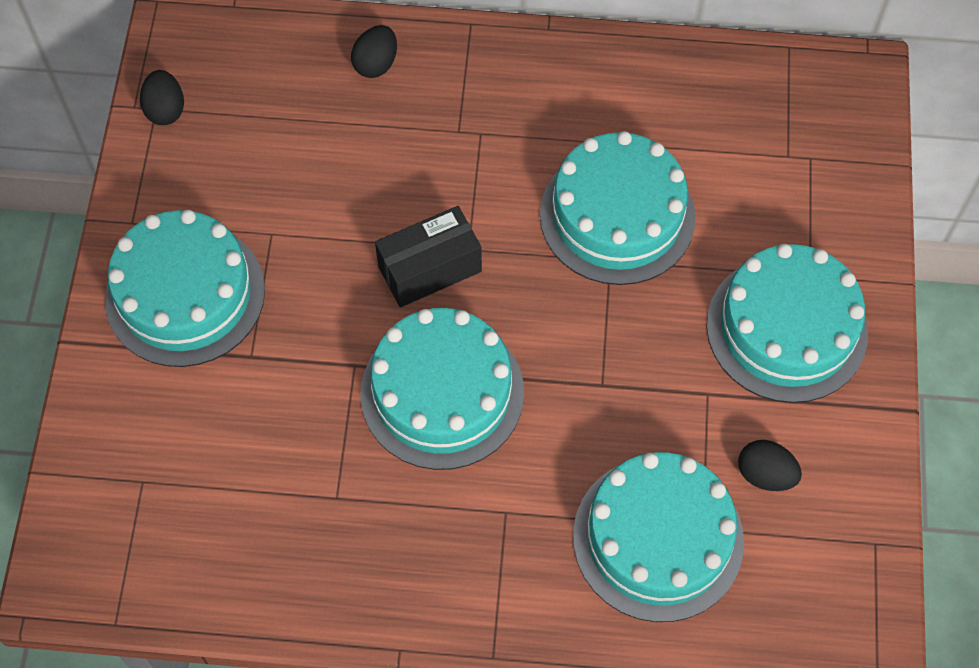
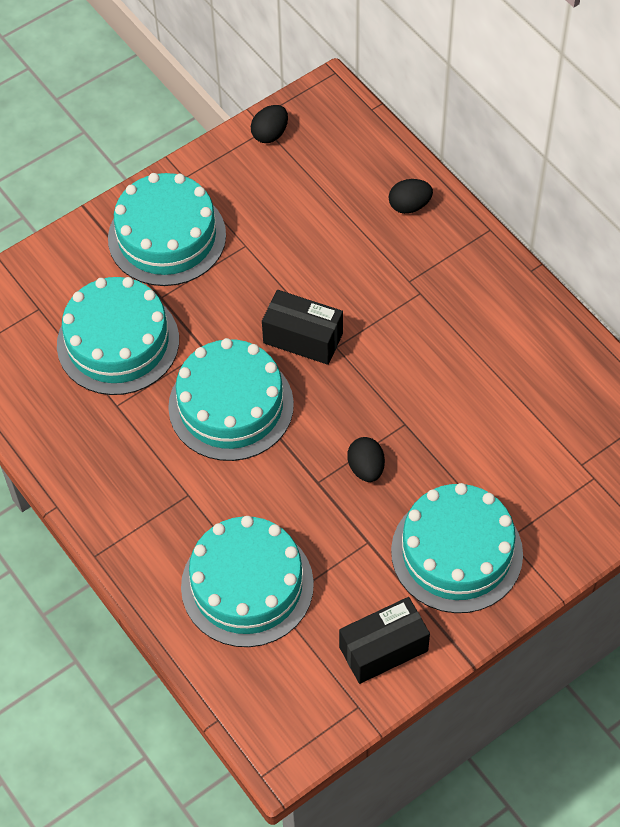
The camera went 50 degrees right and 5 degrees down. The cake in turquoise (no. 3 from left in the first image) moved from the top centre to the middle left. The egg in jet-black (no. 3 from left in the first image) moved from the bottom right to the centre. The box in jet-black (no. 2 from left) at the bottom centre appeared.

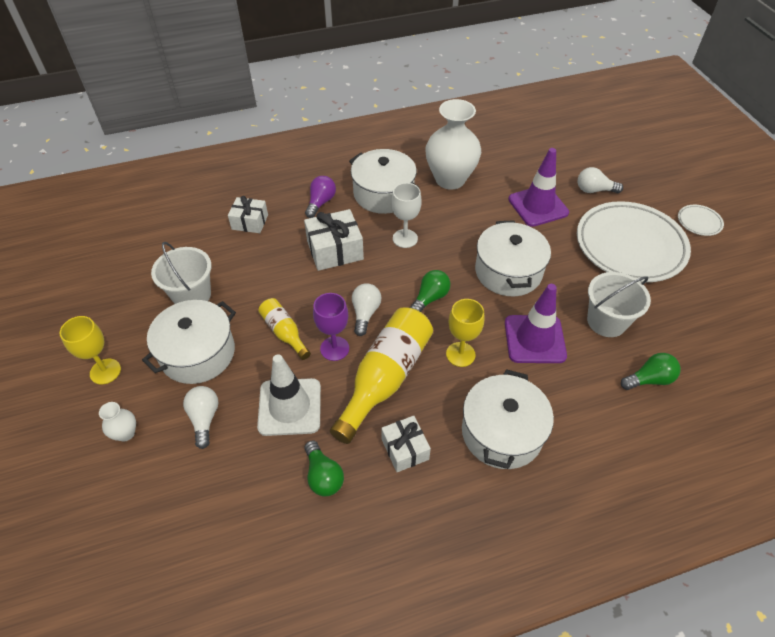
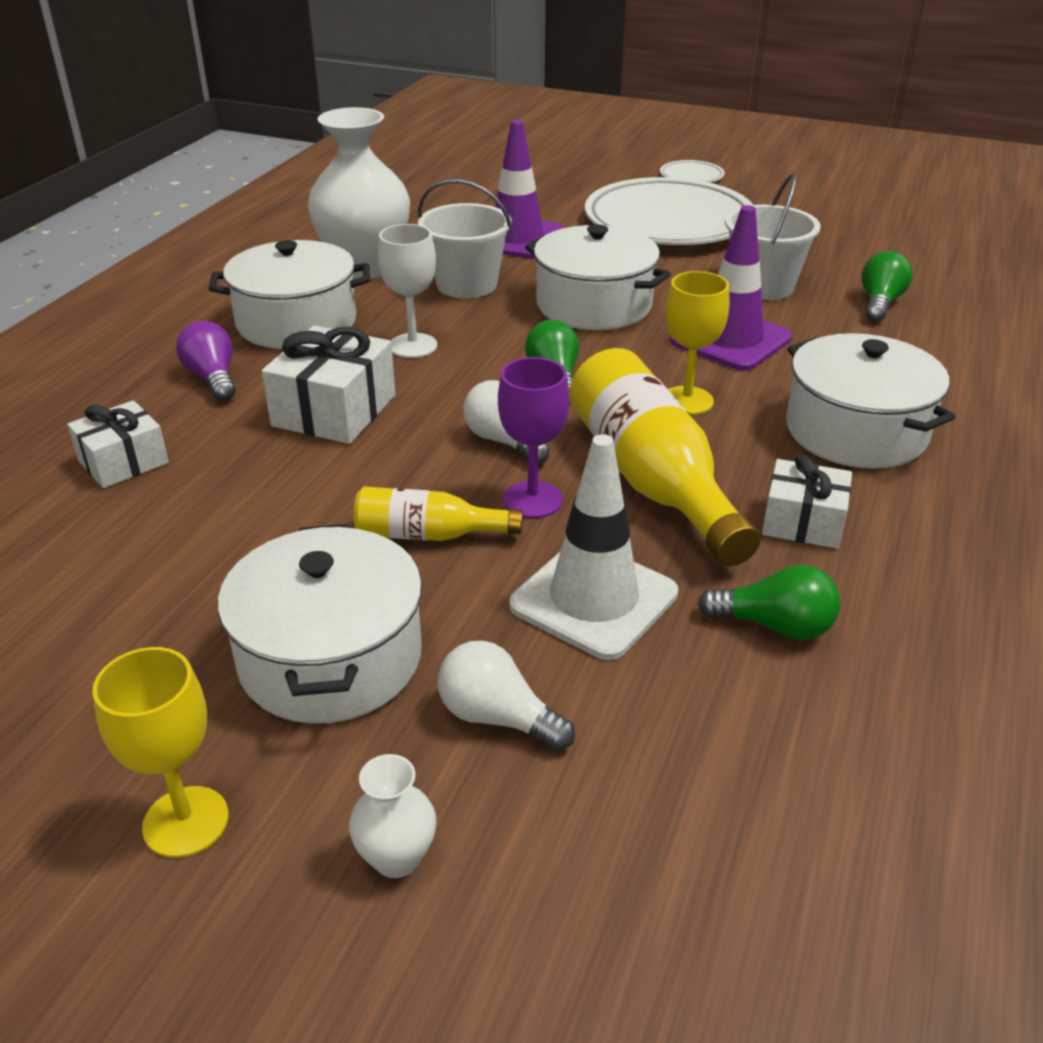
The camera went 50 degrees left and 15 degrees down. The sand bucket in white (no. 1 from left) moved from the middle left to the top centre. The bulb in white (no. 3 from left) at the top right disappeared.

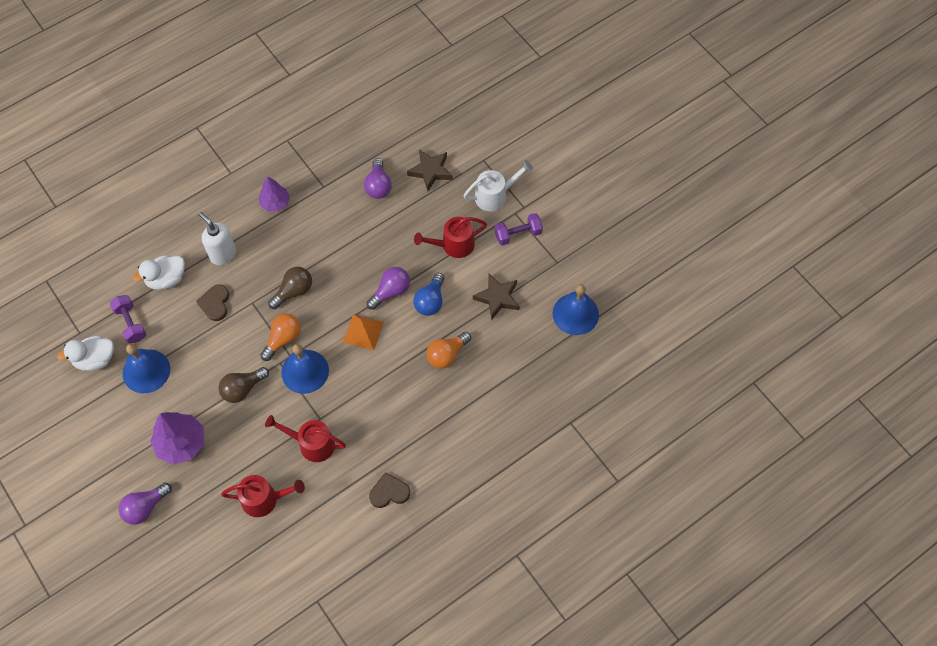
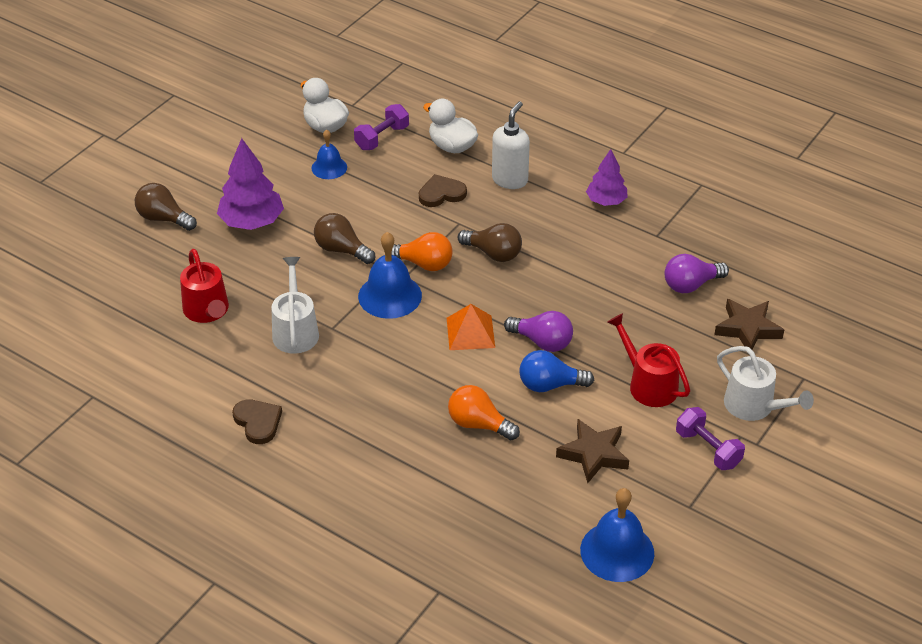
The camera went 70 degrees right and 20 degrees down. The bulb in violet (no. 1 from left) at the bottom left became the bulb in russet (no. 1 from left) at the top left. The school bell in royal blue (no. 1 from left) at the middle left changed to 0.61 times the size. The watering can in scarlet (no. 2 from left) at the bottom left became the watering can in white (no. 1 from left) at the middle left.

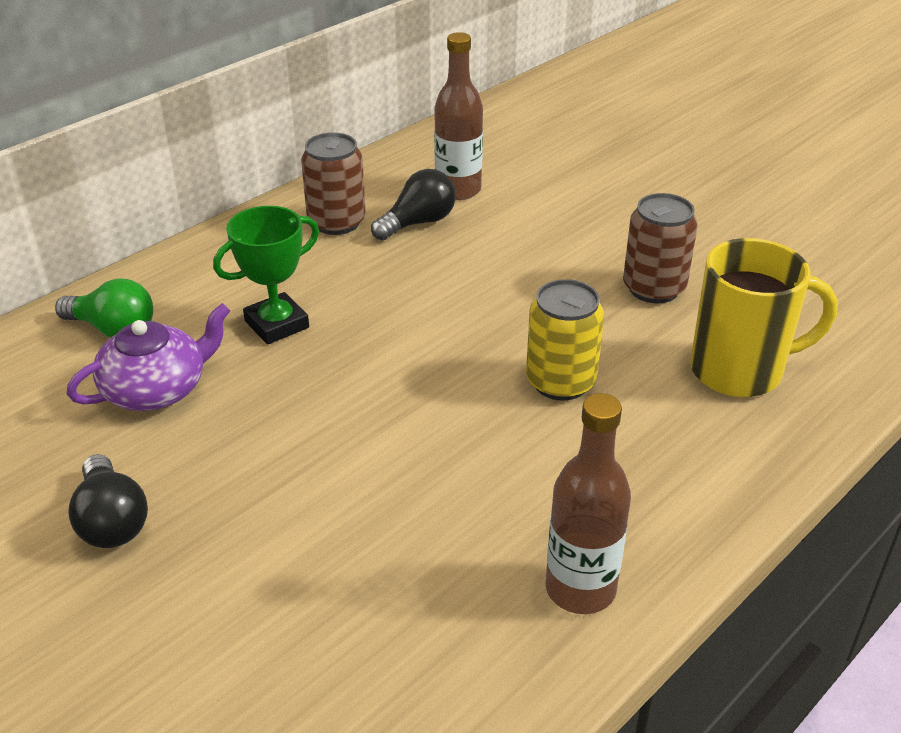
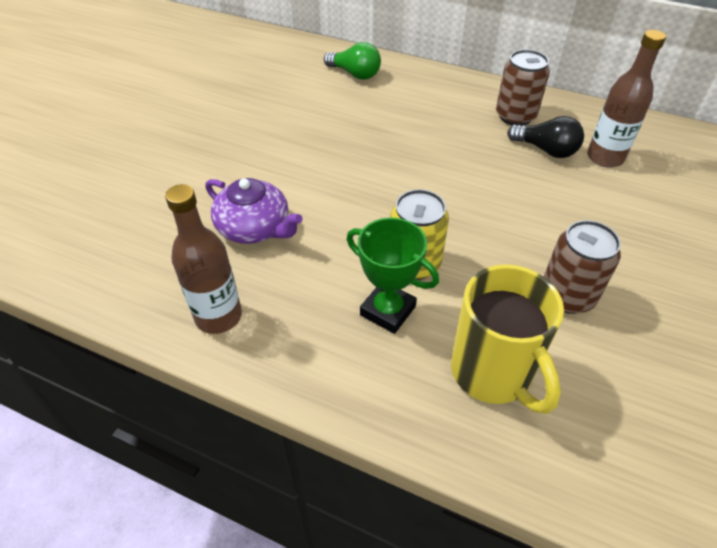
The camera went 70 degrees right and 10 degrees up. The bulb in green at the middle left turned 60 degrees counterclockwise. The teapot in violet moved from the middle left to the centre. The bulb in jet-black (no. 1 from left) at the bottom left disappeared. The trophy in green moved from the middle left to the centre.

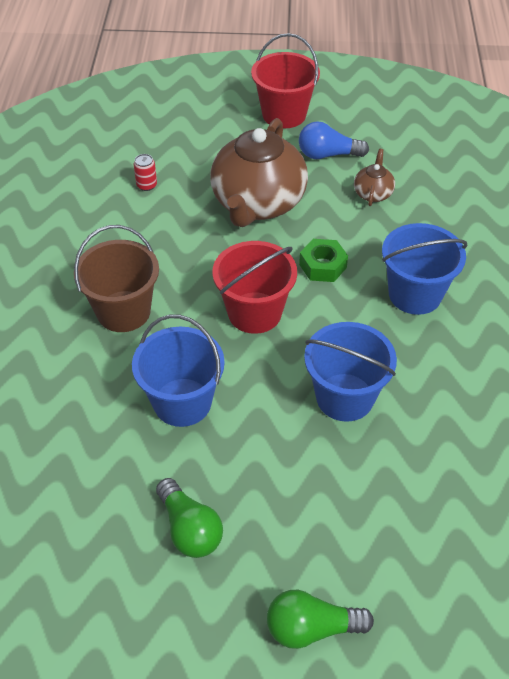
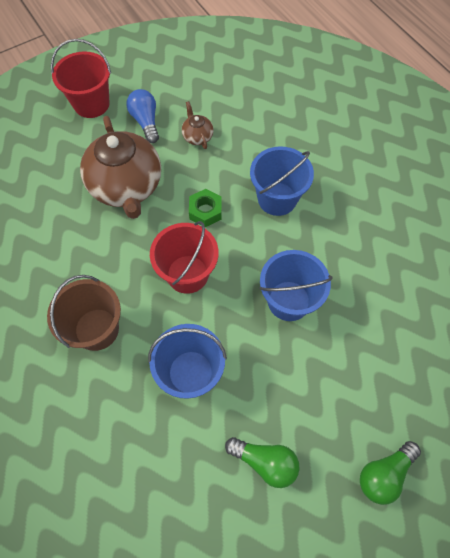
The camera went 35 degrees left and 15 degrees up. The tin in scarlet at the top left disappeared. The bulb in royal blue at the top centre turned 105 degrees clockwise.

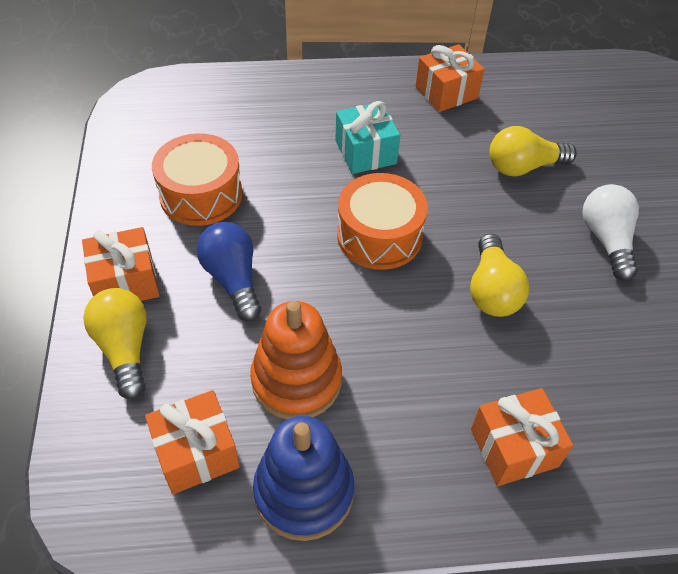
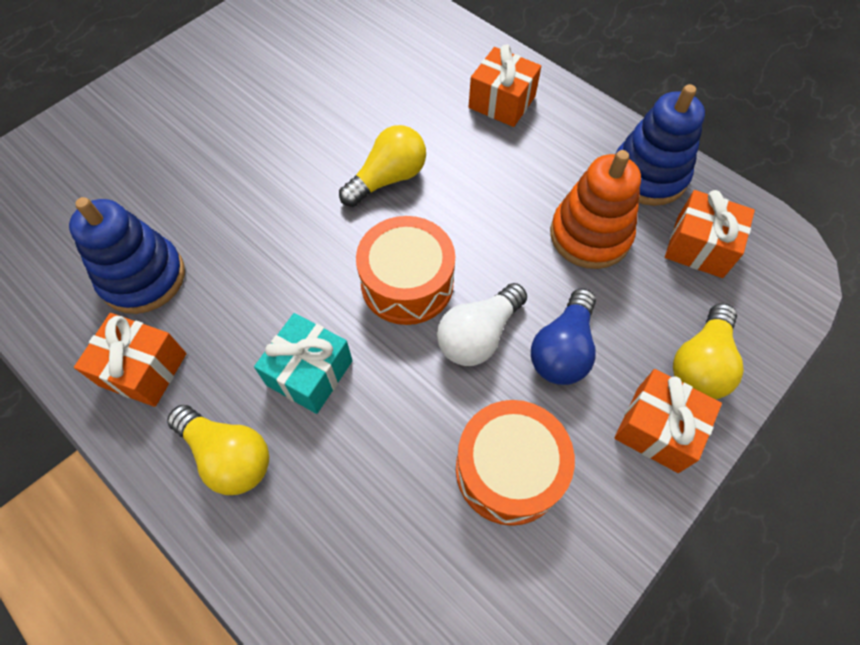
The camera went 130 degrees left and 10 degrees up. The bulb in bright yellow (no. 3 from left in the first image) moved from the top right to the bottom left. The bulb in white moved from the middle right to the centre. The stacking rings in royal blue (no. 1 from left) at the middle left appeared.

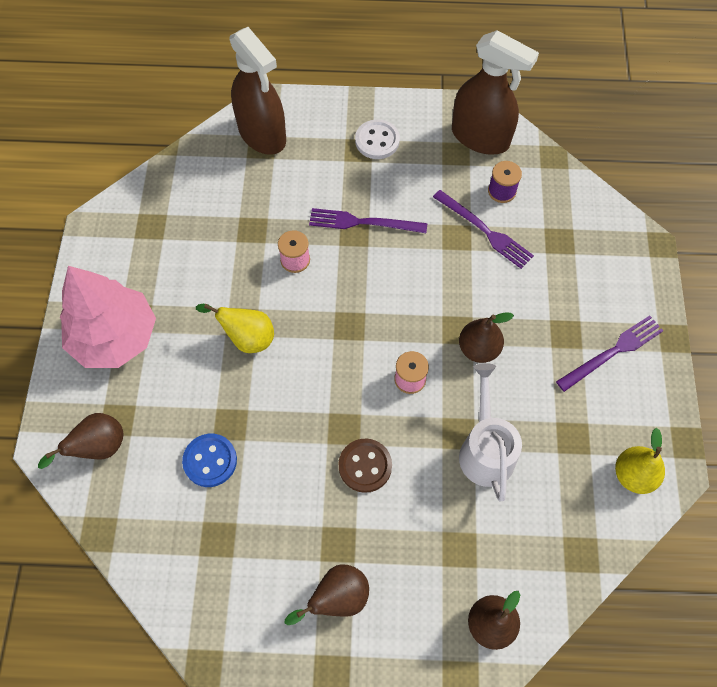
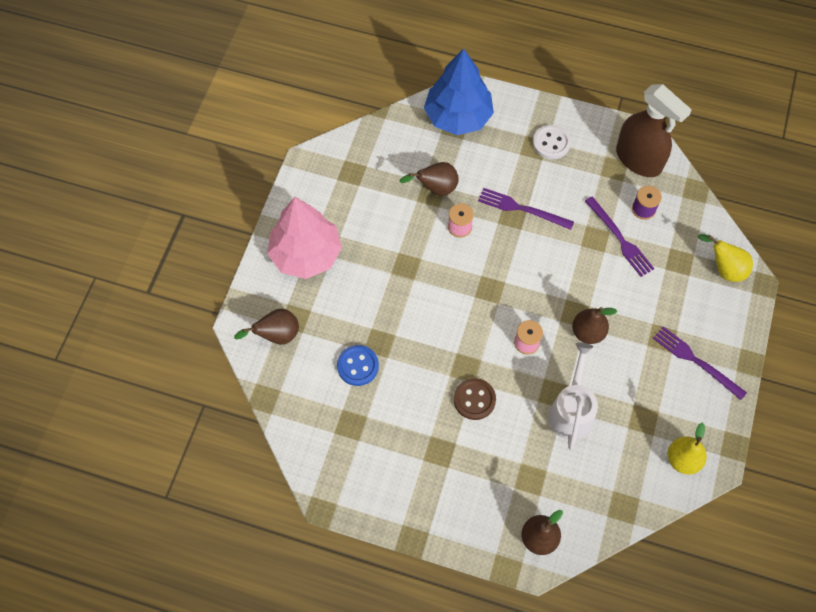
The camera went 15 degrees right and 0 degrees up. The toy pear in bright yellow (no. 1 from left in the first image) moved from the middle left to the middle right. The sprayer in russet (no. 1 from left) at the top centre was replaced by the fir tree in royal blue at the top centre. The toy pear in russet (no. 2 from left) moved from the bottom centre to the top centre. The dinner fork in violet (no. 3 from left) at the middle right turned 120 degrees counterclockwise.

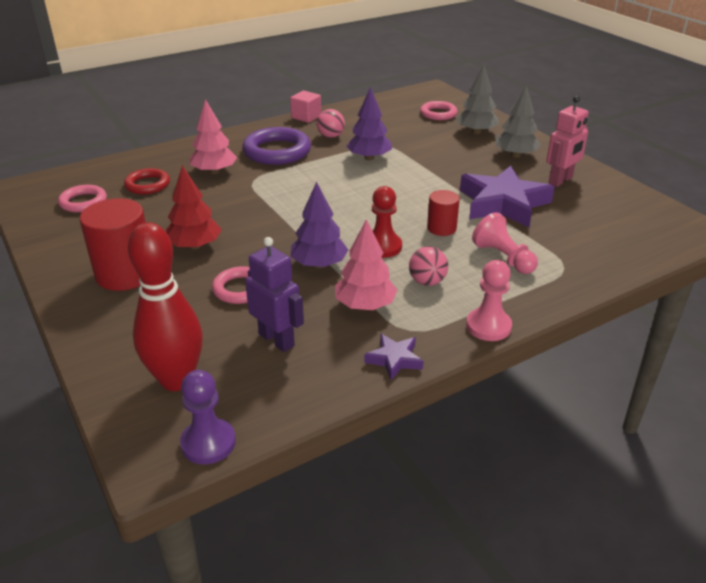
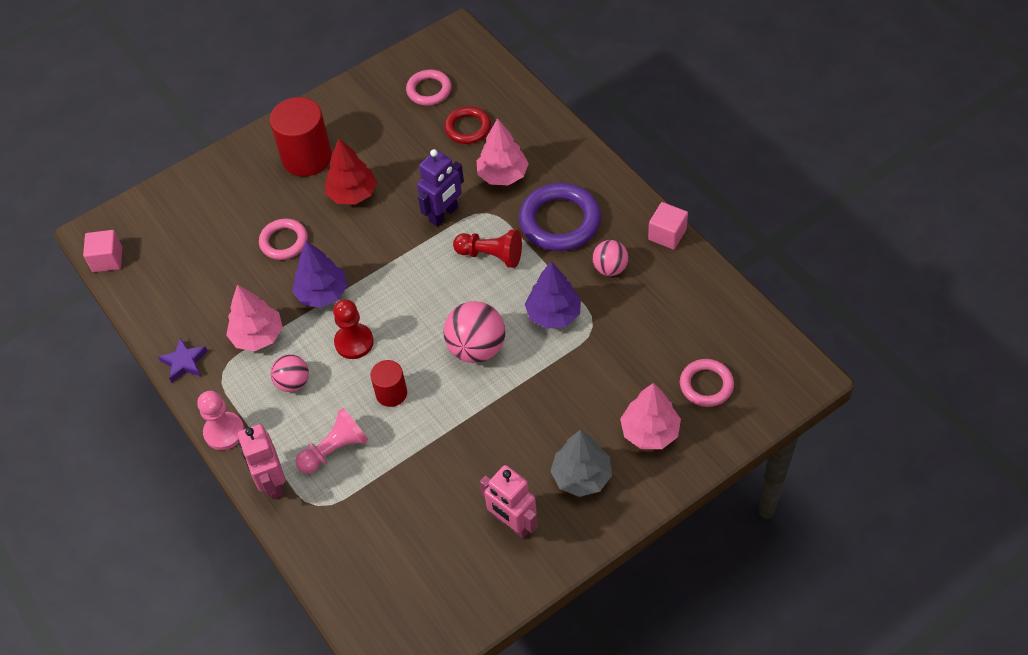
The camera went 90 degrees right and 20 degrees up. The tenpin in scarlet at the middle left disappeared. The game pawn in violet at the bottom left was replaced by the cube in pink (no. 1 from left) at the middle left. The toy robot in violet moved from the centre to the top centre. The fir tree in ash-grey (no. 1 from left) at the top right became the fir tree in pink (no. 3 from left) at the centre. The star shape in violet (no. 2 from left) at the middle right disappeared. The toy robot in pink (no. 1 from left) at the bottom left appeared. The ball in pink (no. 2 from left) at the centre appeared. The game pawn in scarlet (no. 2 from left) at the centre appeared.

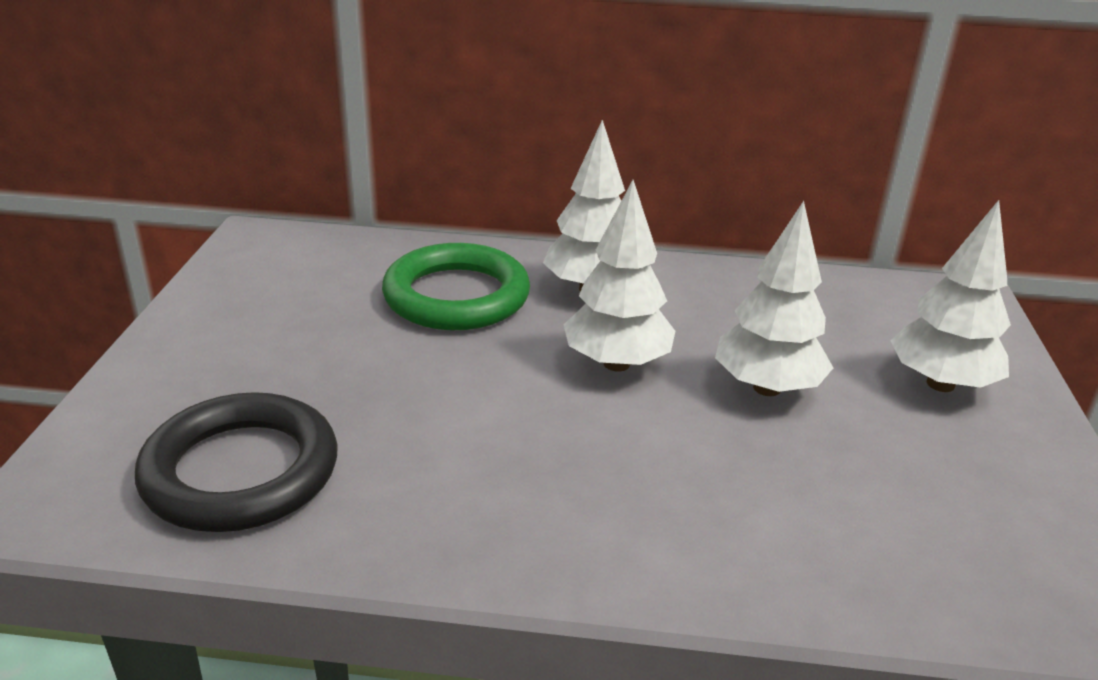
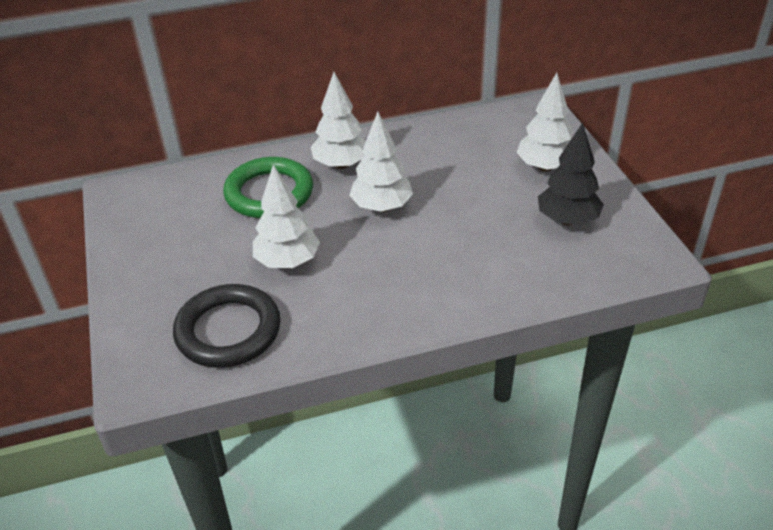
The camera went 20 degrees left and 10 degrees up. The fir tree in white (no. 3 from left in the first image) moved from the middle right to the centre. The fir tree in jet-black at the top right appeared.

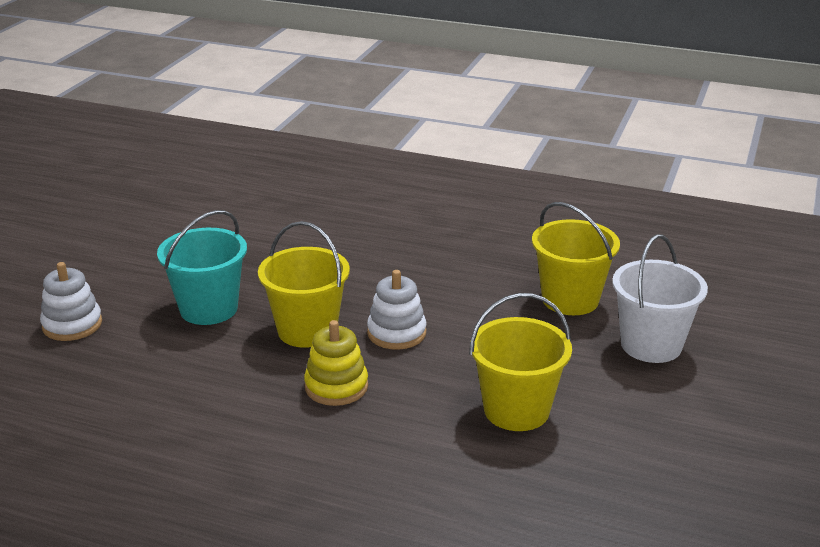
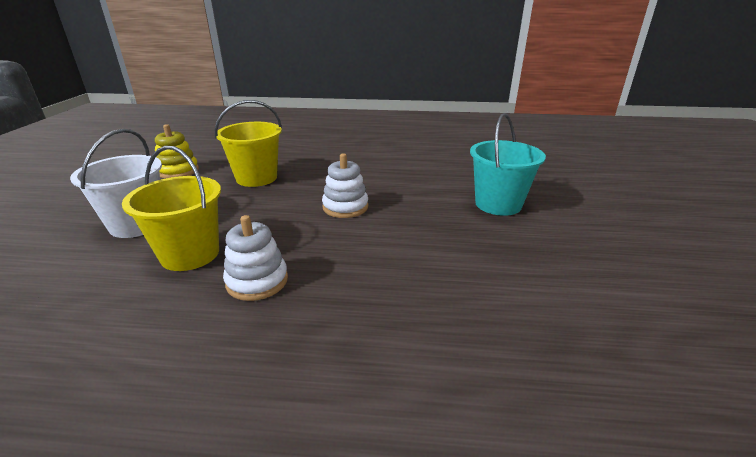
The camera went 165 degrees right and 0 degrees up. The stacking rings in white (no. 1 from left) moved from the middle left to the centre. The sand bucket in bright yellow (no. 1 from left) at the centre disappeared. The stacking rings in bright yellow moved from the centre to the top left.

